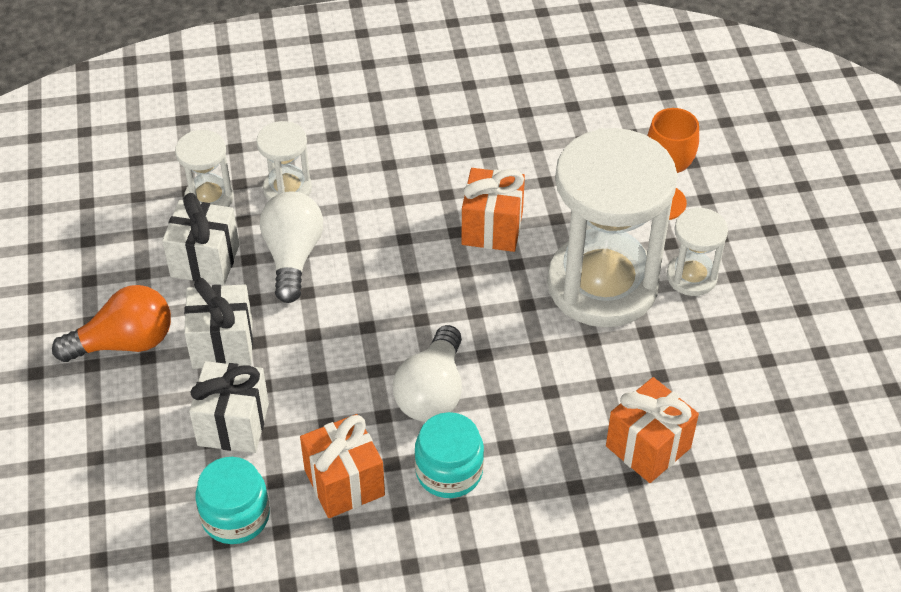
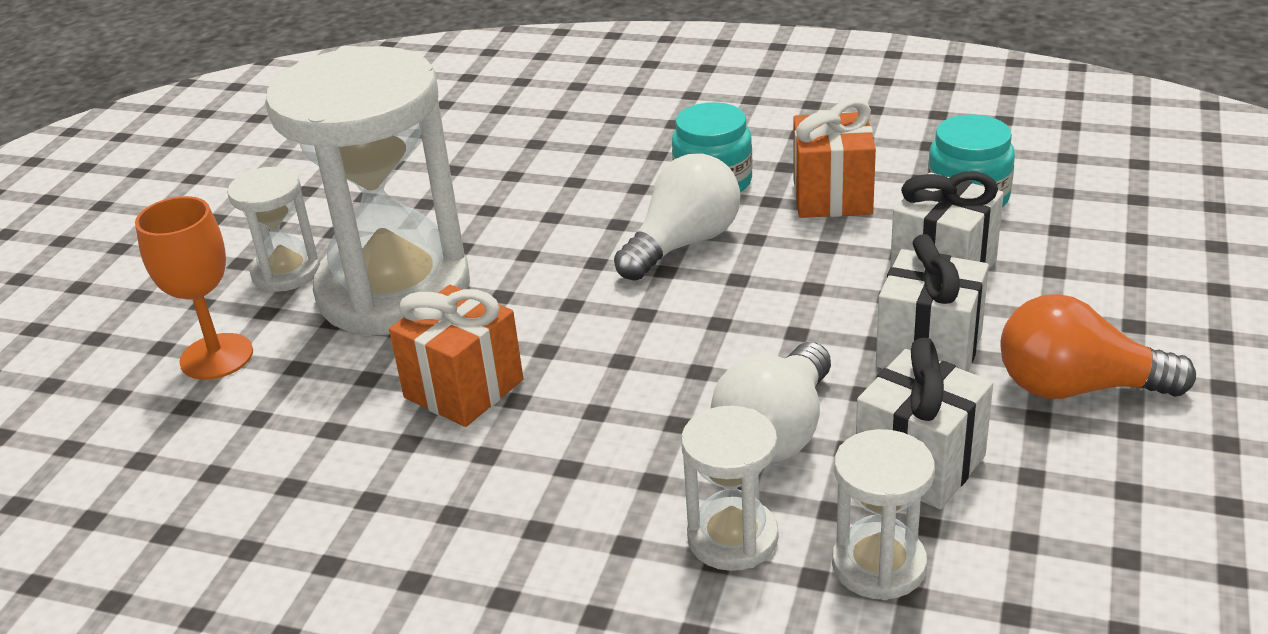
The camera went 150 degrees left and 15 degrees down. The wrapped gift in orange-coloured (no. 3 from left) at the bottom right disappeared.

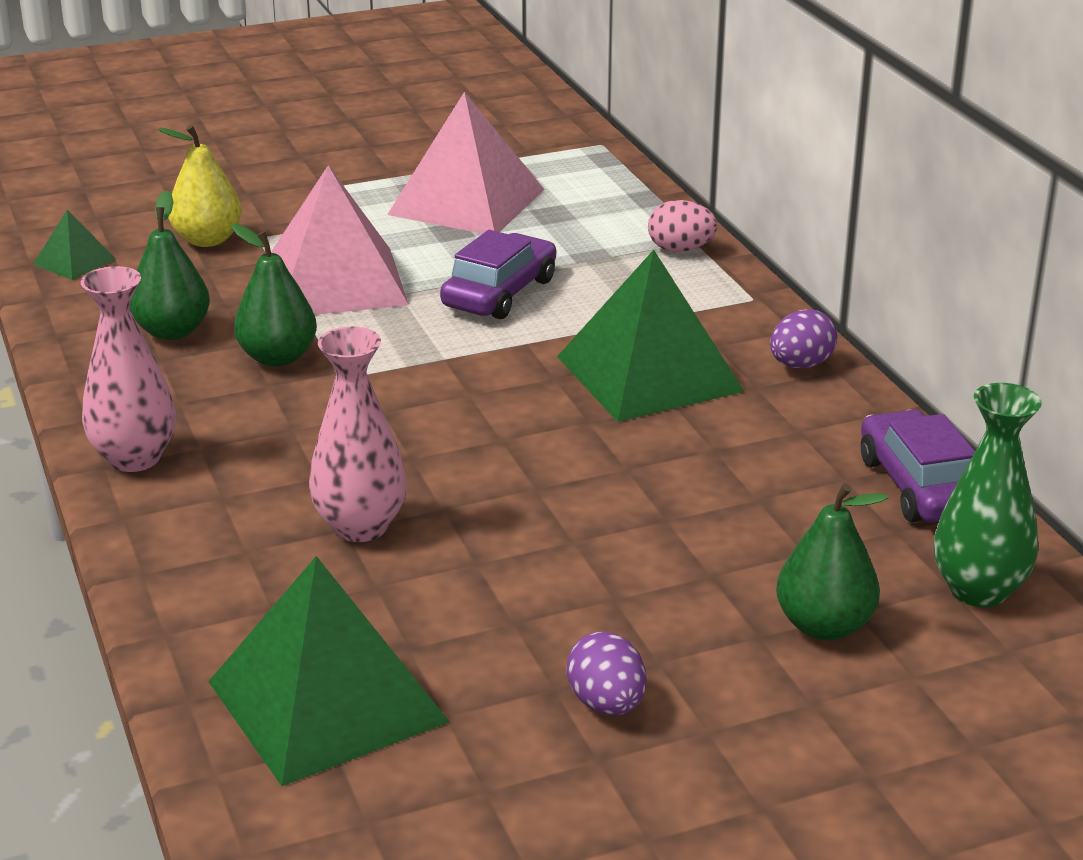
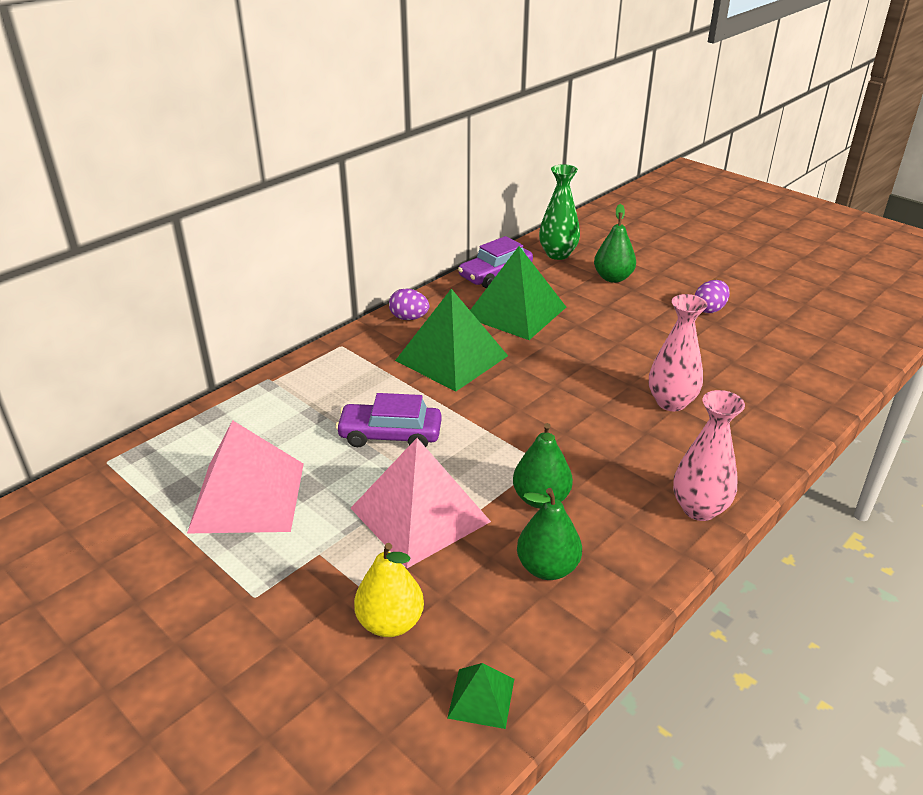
The camera went 115 degrees left and 5 degrees up. The pyramid shape in green (no. 2 from left in the first image) moved from the bottom left to the centre. The egg in pink at the top centre disappeared.

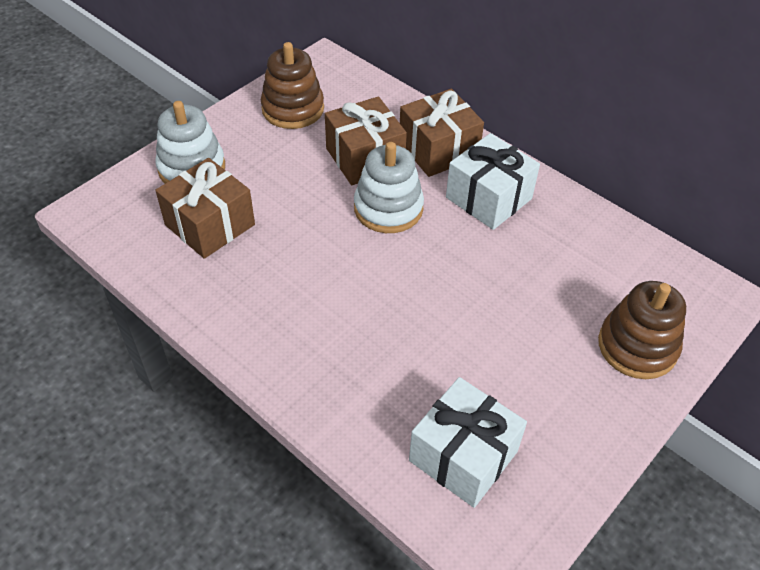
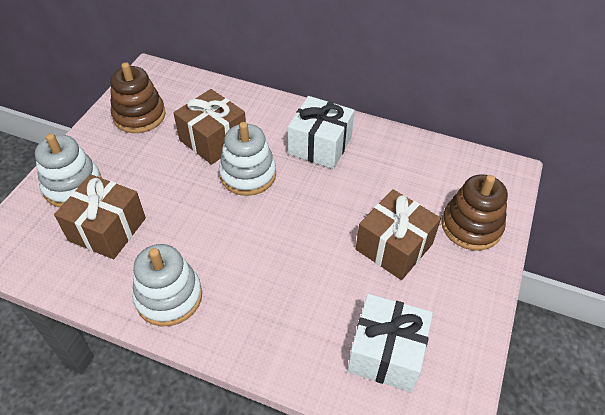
The camera went 20 degrees left and 0 degrees up. The wrapped gift in russet (no. 3 from left) moved from the top centre to the centre. The stacking rings in white (no. 2 from left) at the bottom left appeared.

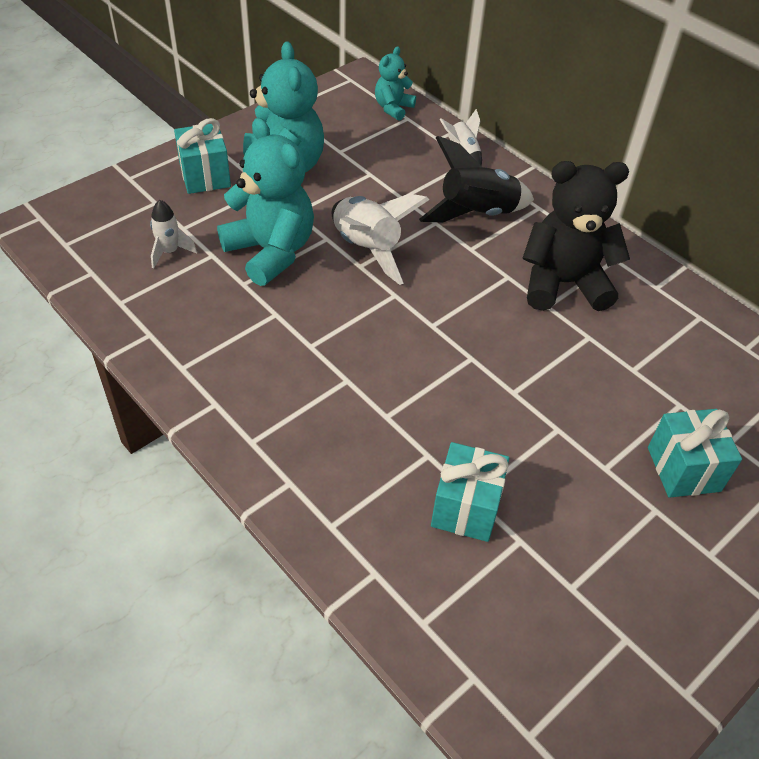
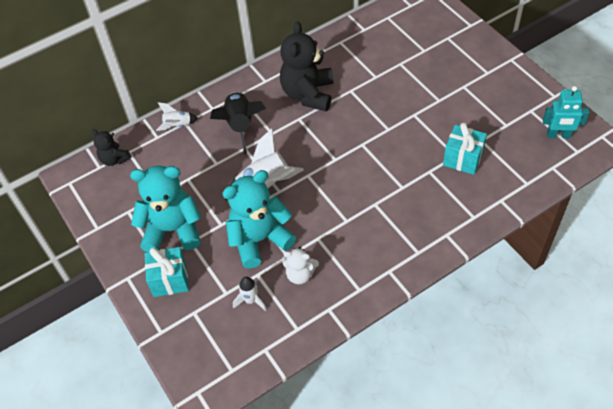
The camera went 75 degrees left and 5 degrees up. The stuffed bear in turquoise (no. 3 from left) at the top centre became the stuffed bear in jet-black (no. 1 from left) at the middle left. The wrapped gift in turquoise (no. 3 from left) at the middle right disappeared. The stuffed bear in white at the centre appeared. The toy robot in turquoise at the top right appeared.

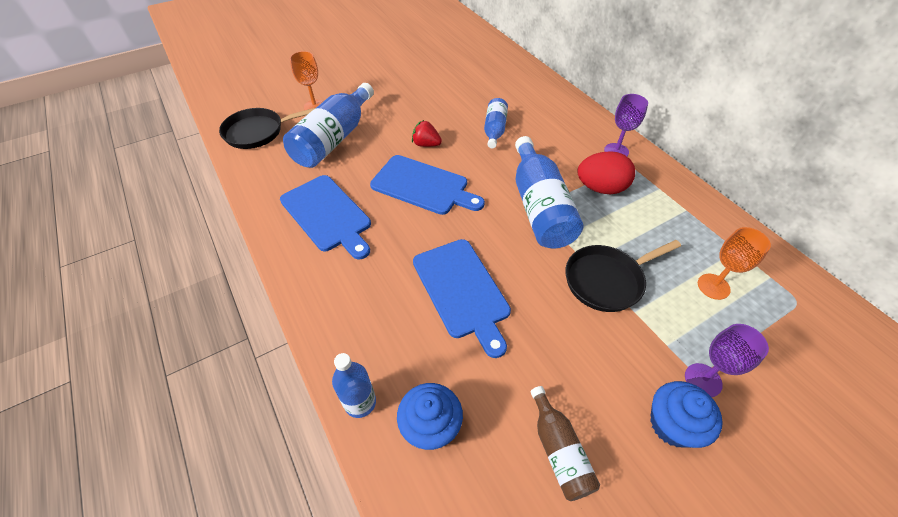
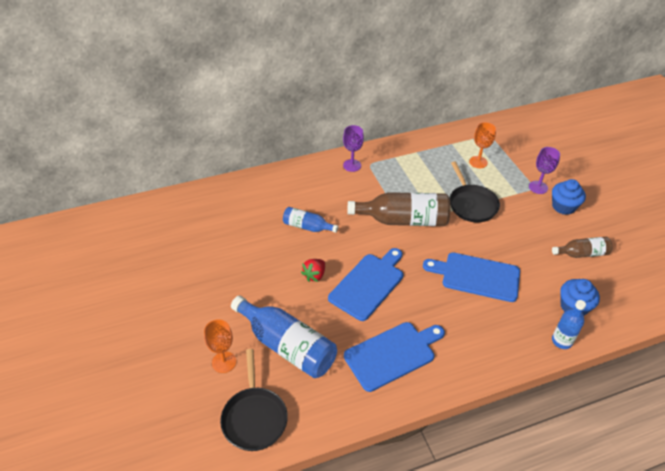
The camera went 80 degrees left and 5 degrees down. The bread board in royal blue (no. 3 from left) at the centre turned 150 degrees counterclockwise. The drink bottle in royal blue (no. 4 from left) at the centre became the drink bottle in russet (no. 1 from left) at the centre. The egg in scarlet at the top right disappeared.

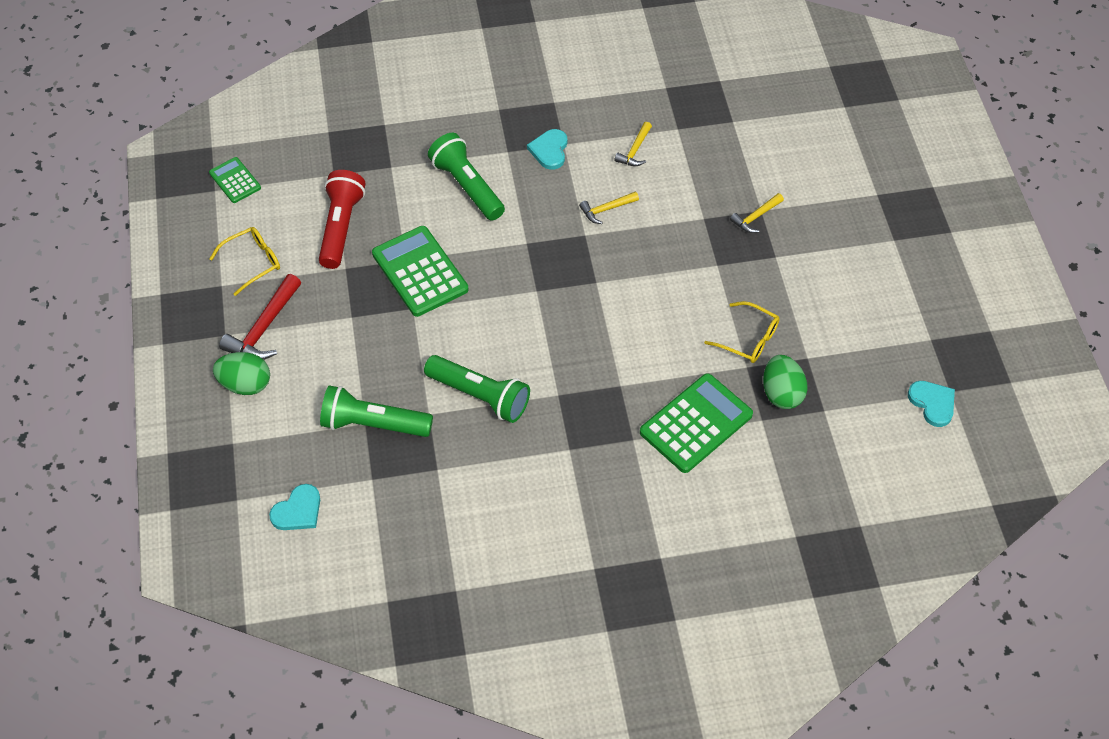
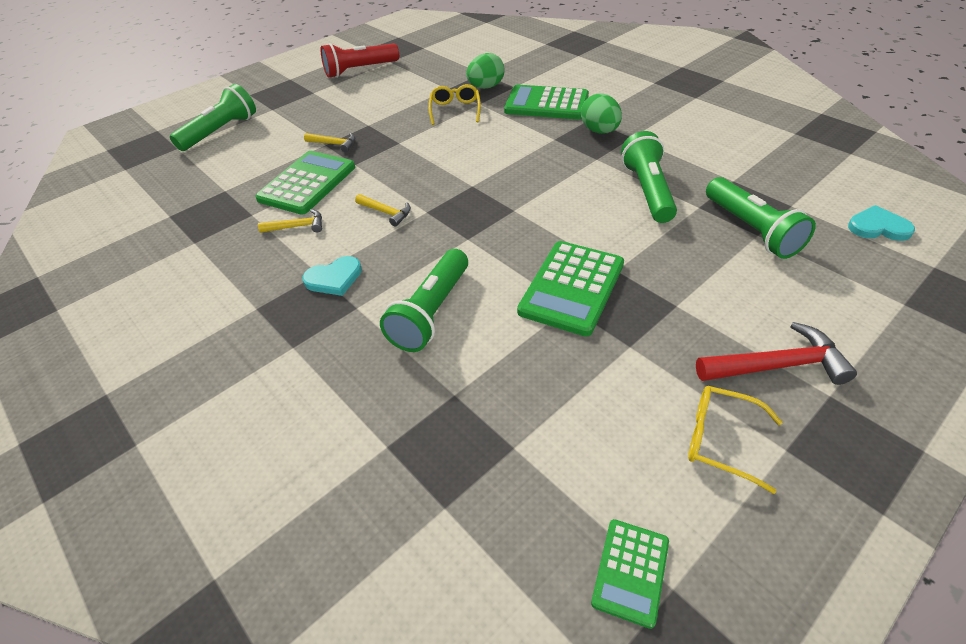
The camera went 120 degrees left and 10 degrees down. The egg in green (no. 1 from left in the first image) moved from the middle left to the top centre. The torch in scarlet moved from the top left to the top centre. The heart shape in turquoise (no. 3 from left) at the middle right disappeared. The torch in green (no. 1 from left) at the top left appeared. The adding machine in green (no. 1 from left) at the top left appeared.

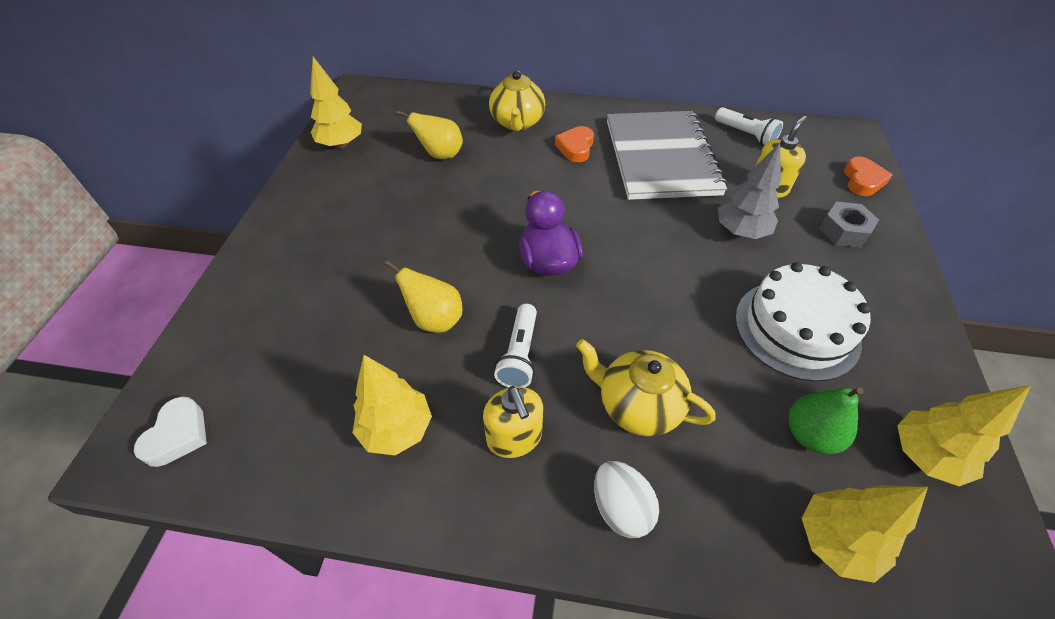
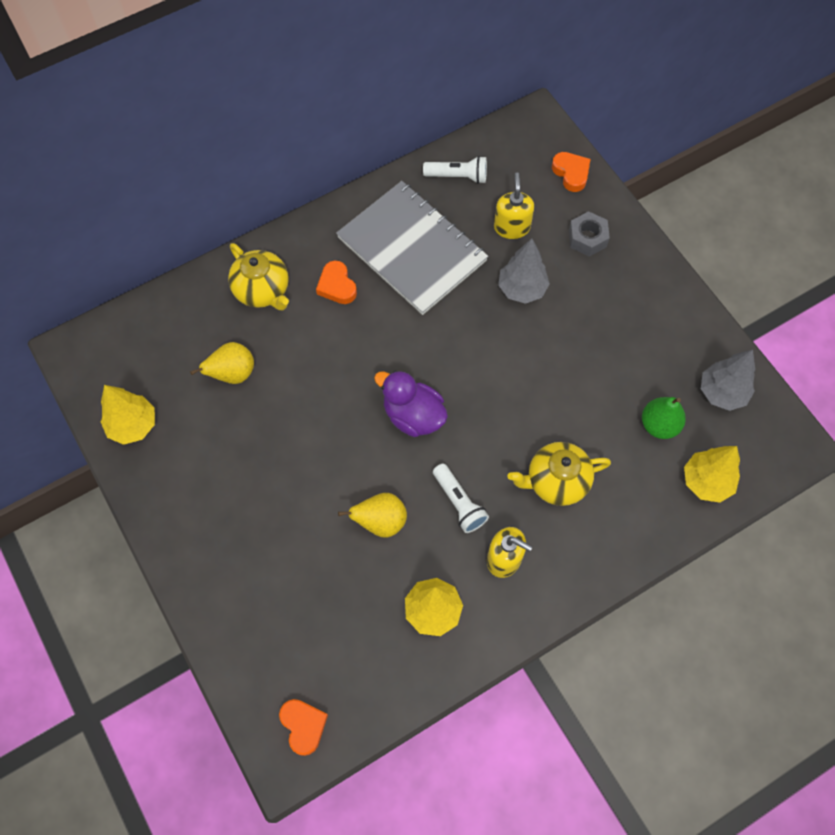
The camera went 40 degrees left and 15 degrees up. The heart shape in white at the bottom left became the heart shape in orange-coloured (no. 1 from left) at the bottom centre. The egg in white at the bottom centre disappeared. The cake in white at the middle right disappeared. The fir tree in bright yellow (no. 4 from left) at the bottom right became the fir tree in ash-grey (no. 2 from left) at the middle right.

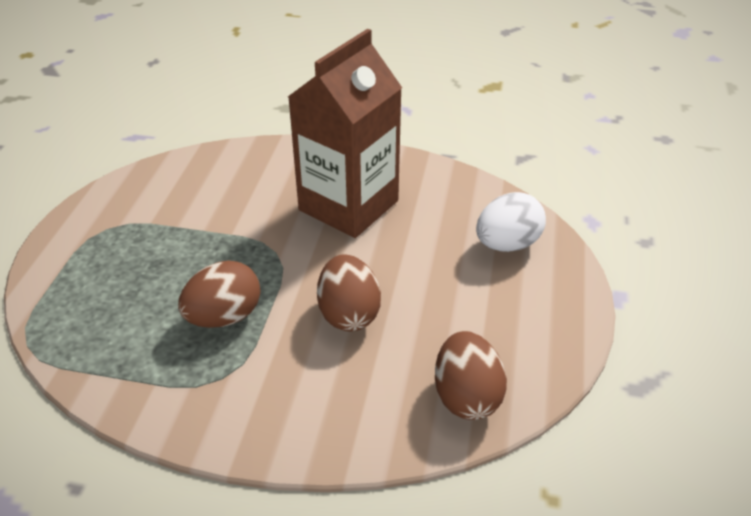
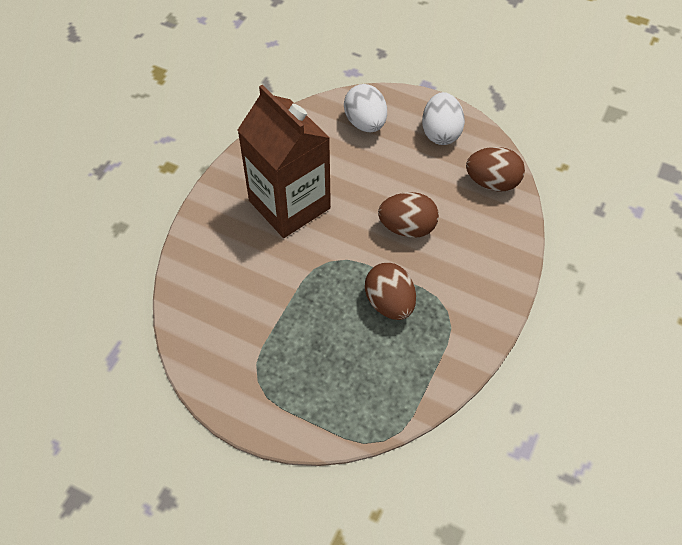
The camera went 75 degrees left and 15 degrees up. The egg in white (no. 2 from left) at the top centre appeared.

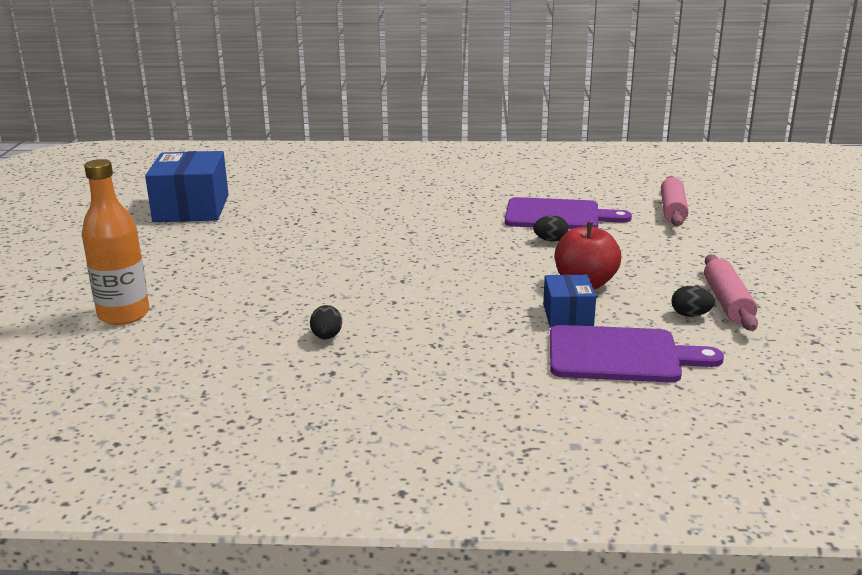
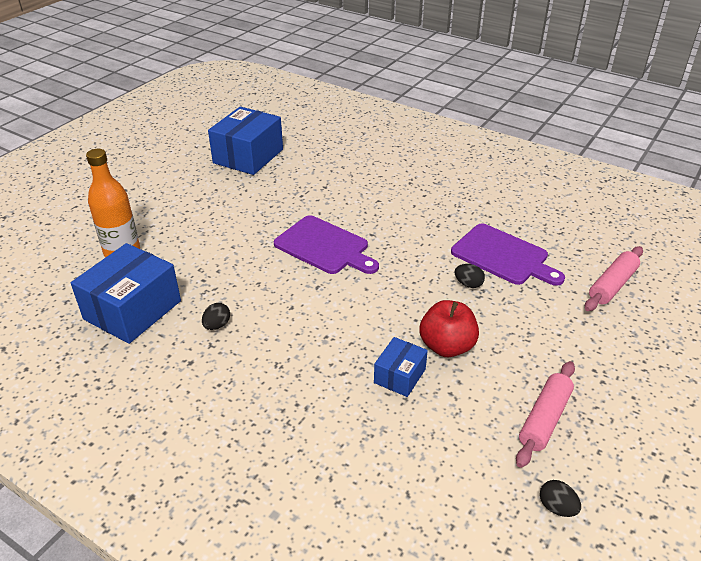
The camera went 30 degrees right and 15 degrees up. The bread board in violet (no. 2 from left in the first image) moved from the middle right to the centre. The egg in jet-black (no. 3 from left) moved from the middle right to the bottom right. The box in royal blue (no. 1 from left) at the middle left appeared.

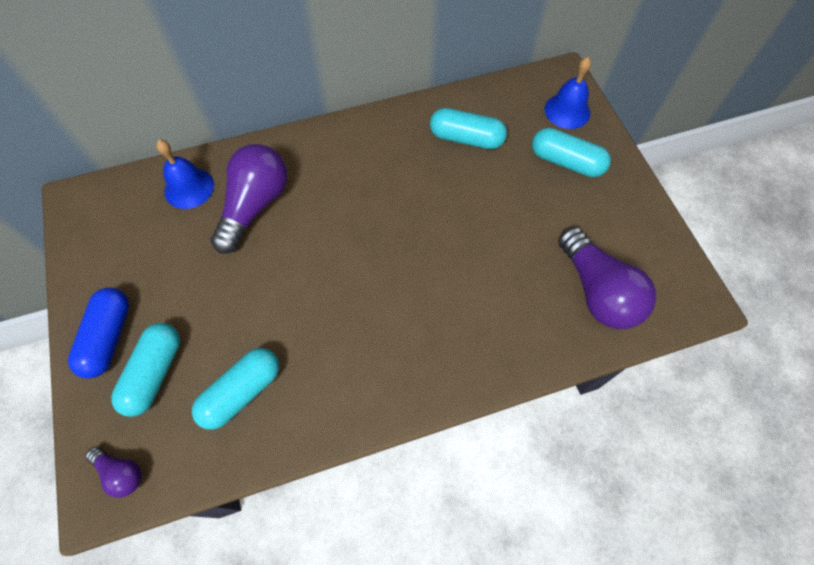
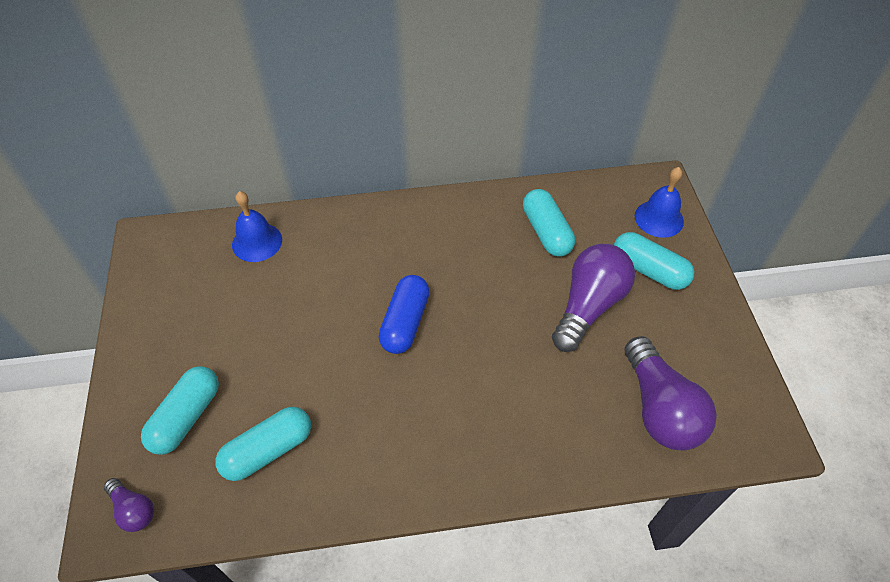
The camera went 10 degrees right and 10 degrees down. The pill in royal blue moved from the middle left to the centre. The bulb in violet (no. 2 from left) moved from the middle left to the centre. The pill in turquoise (no. 3 from left) at the top centre turned 45 degrees clockwise.

